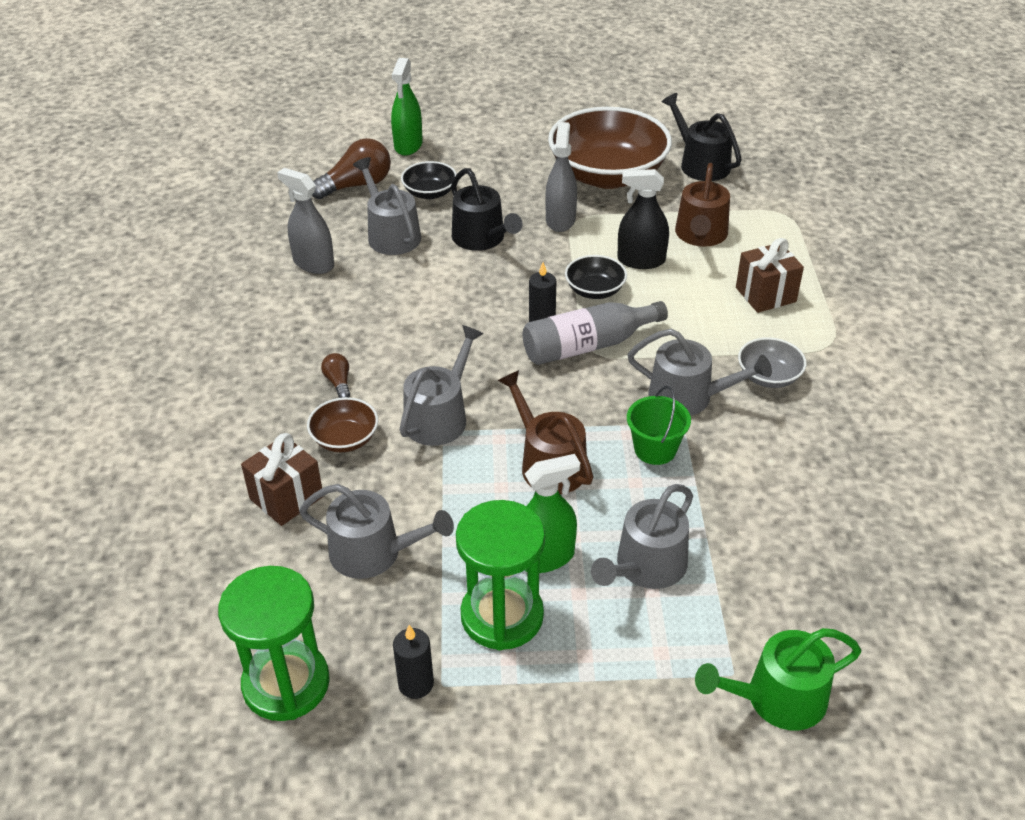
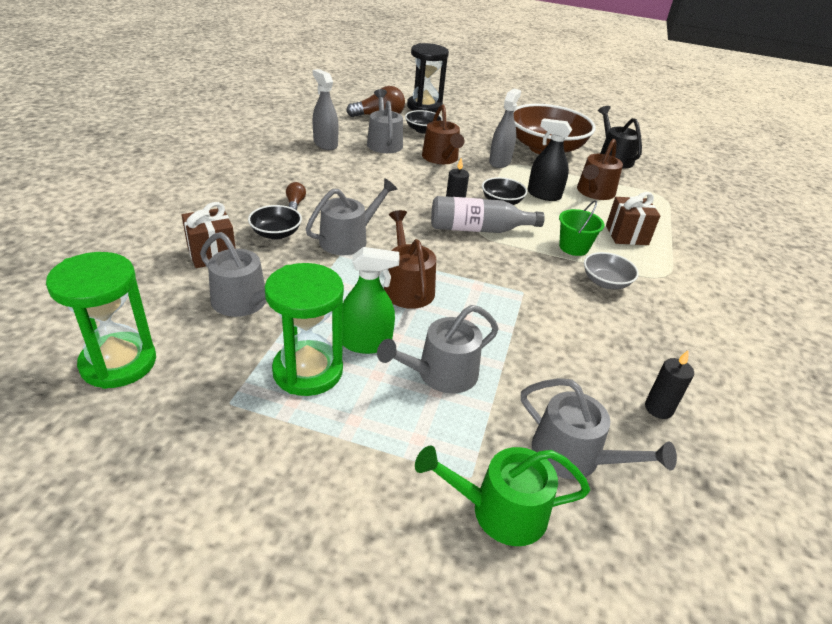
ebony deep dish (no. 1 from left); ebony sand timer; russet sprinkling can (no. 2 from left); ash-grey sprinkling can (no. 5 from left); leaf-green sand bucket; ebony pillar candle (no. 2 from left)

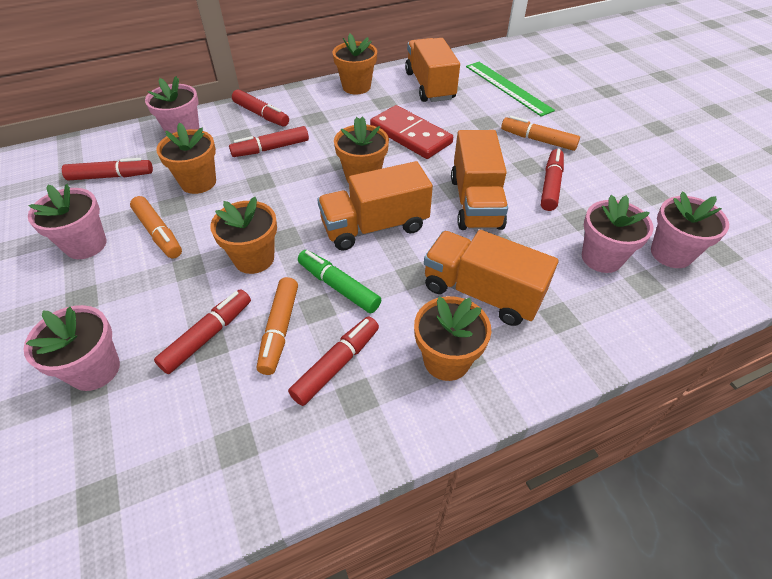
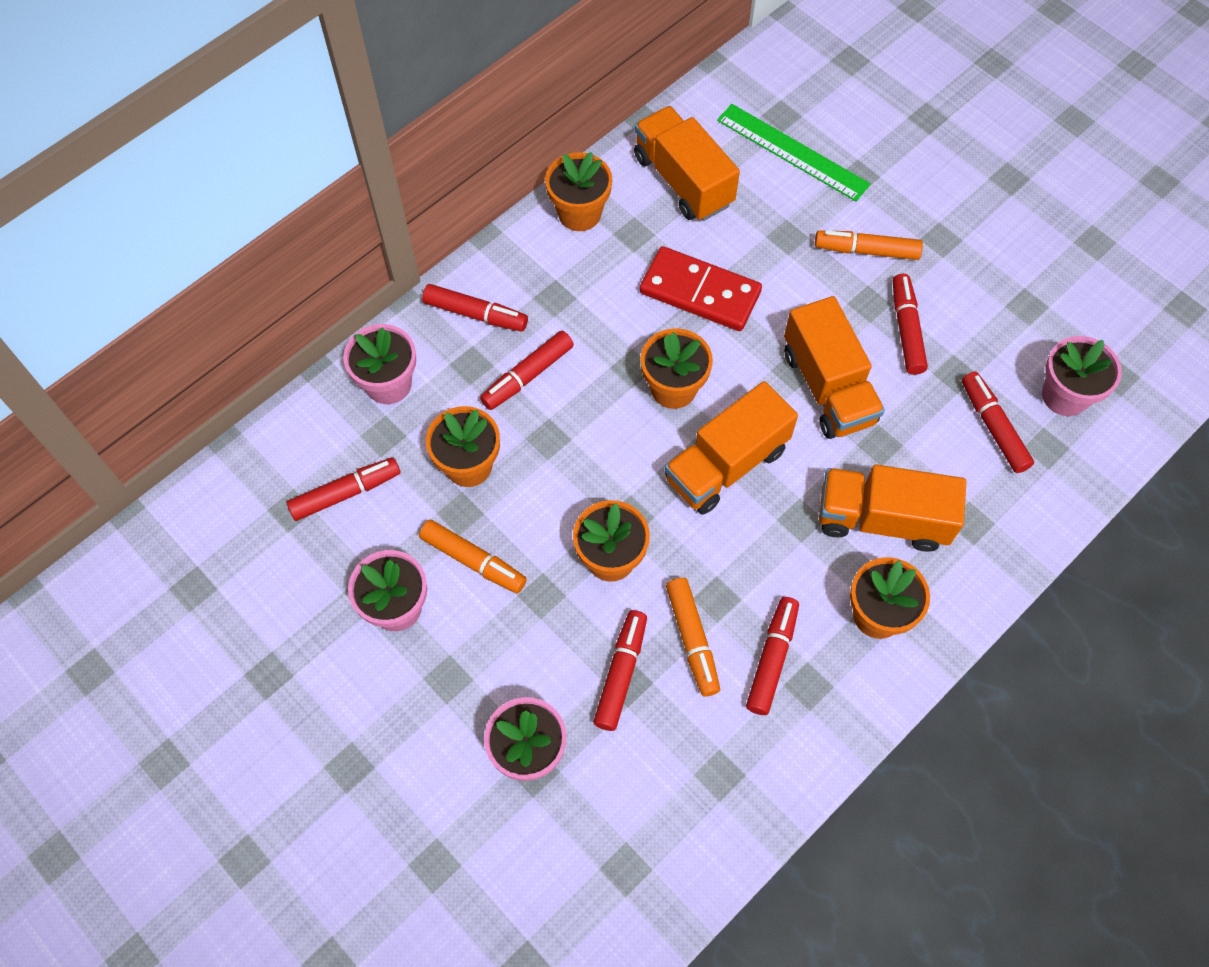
red marker pen (no. 7 from left); leaf-green marker pen

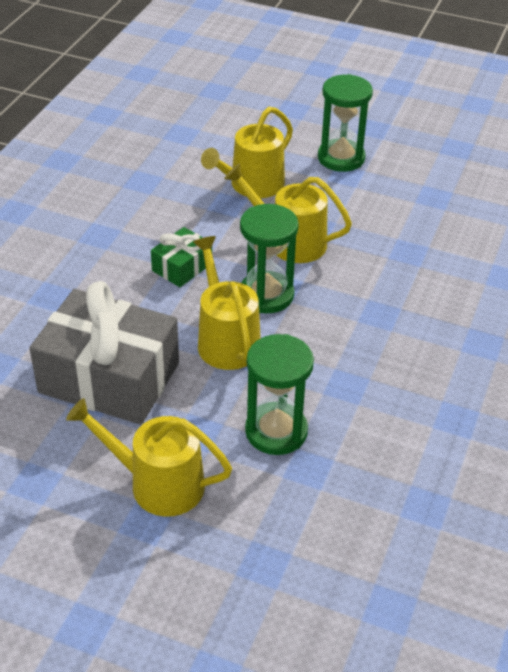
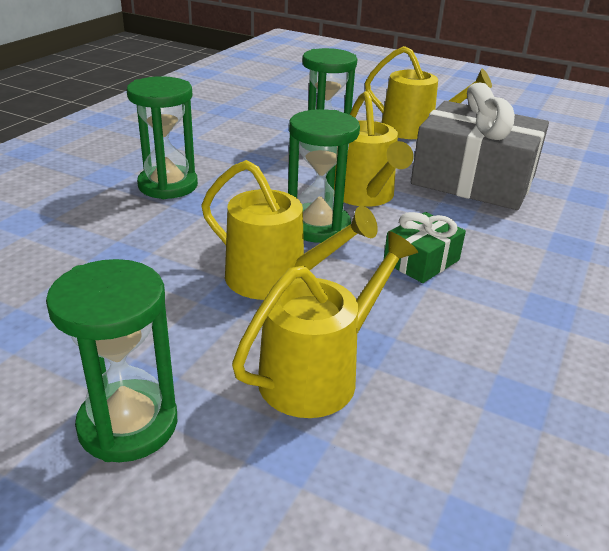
leaf-green sand timer (no. 2 from left)

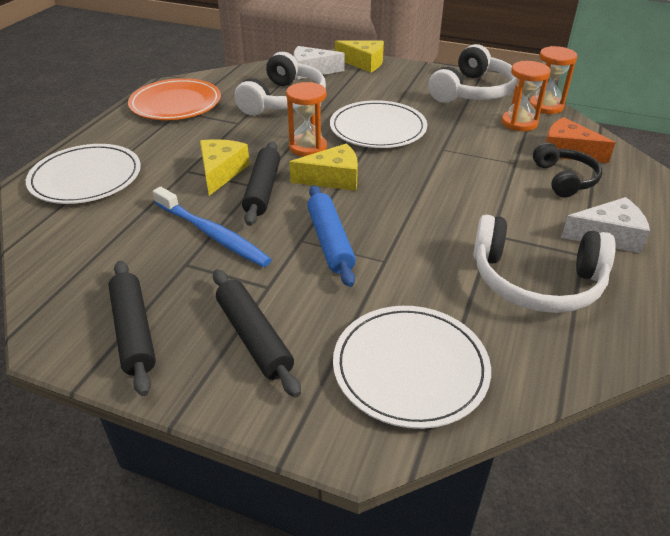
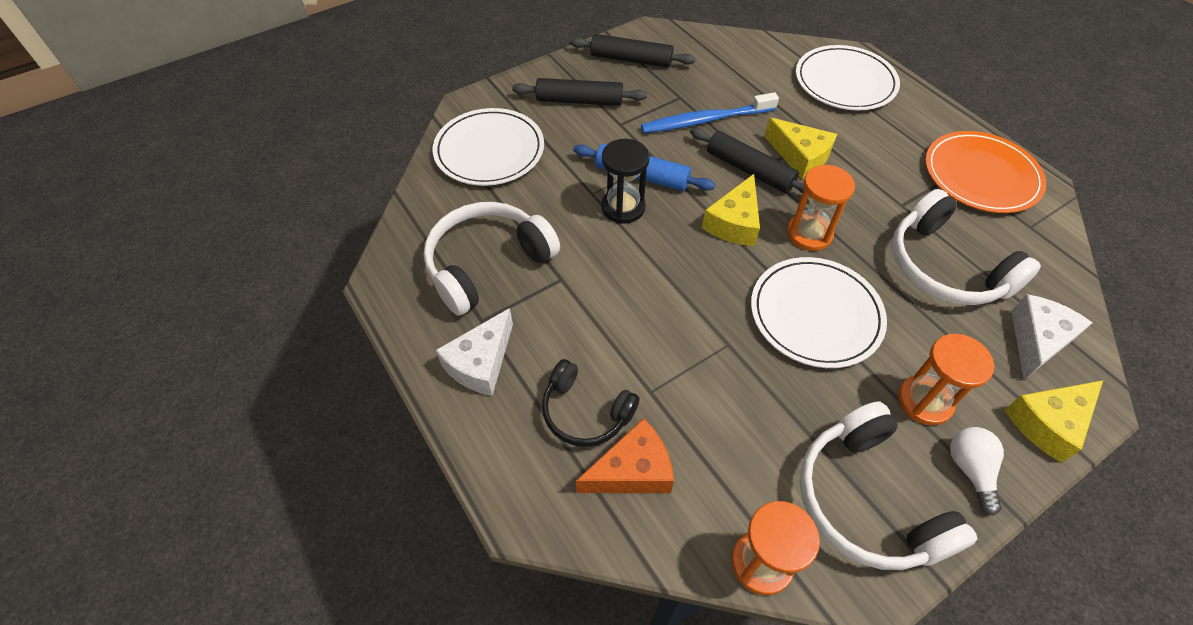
ebony sand timer; bright orange sand timer (no. 3 from left); white lightbulb

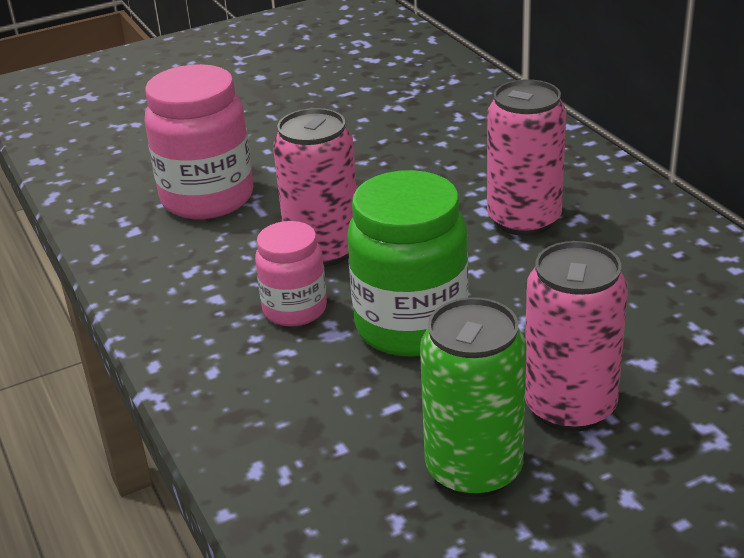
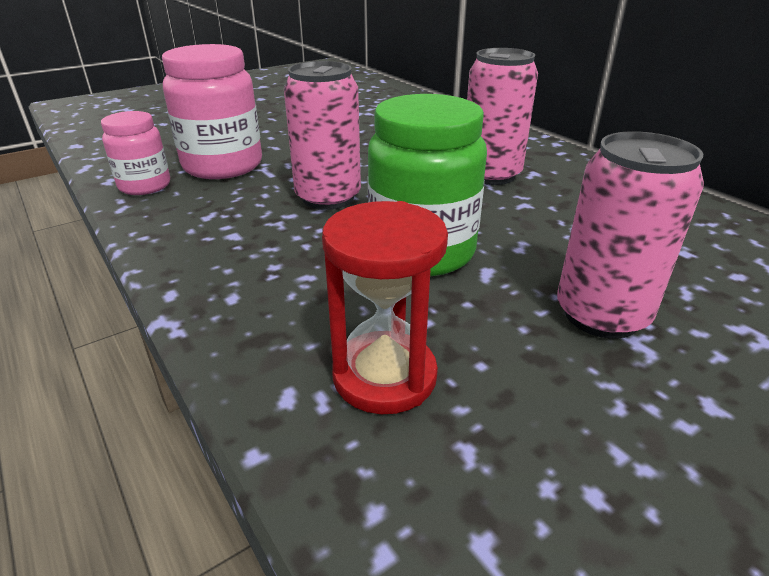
rose-pink preserve jar (no. 1 from left); red sand timer; leaf-green tin

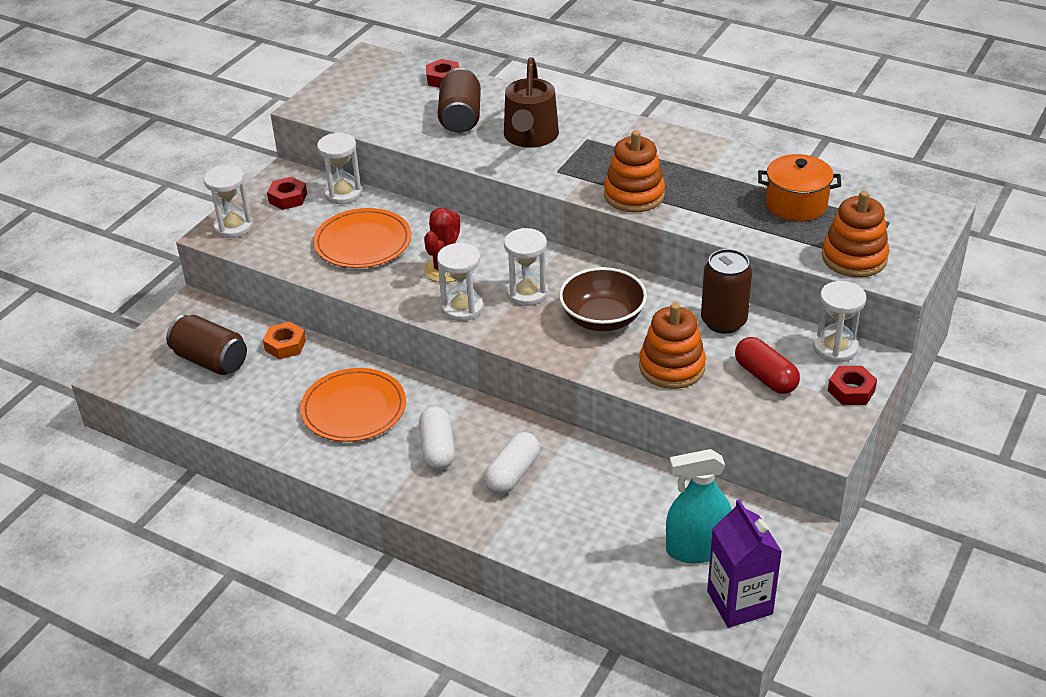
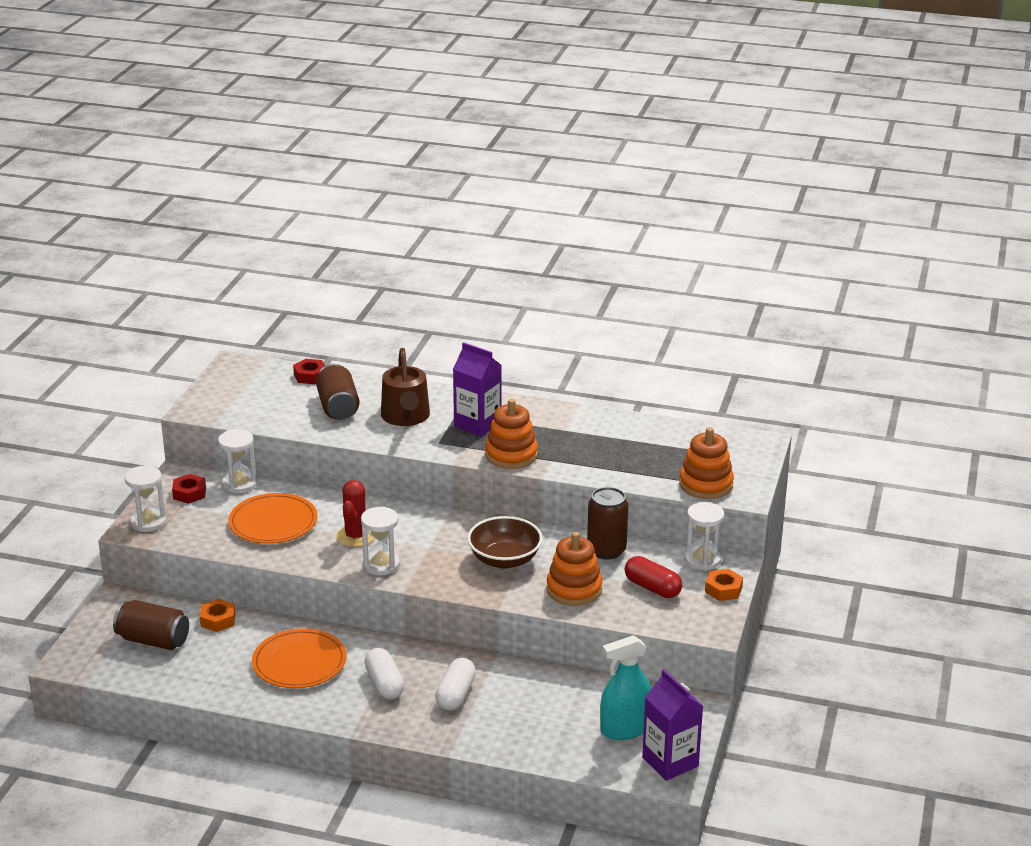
royal purple juice carton (no. 1 from left); bright orange hex nut (no. 2 from left); white sand timer (no. 4 from left in the first image); bright orange stockpot

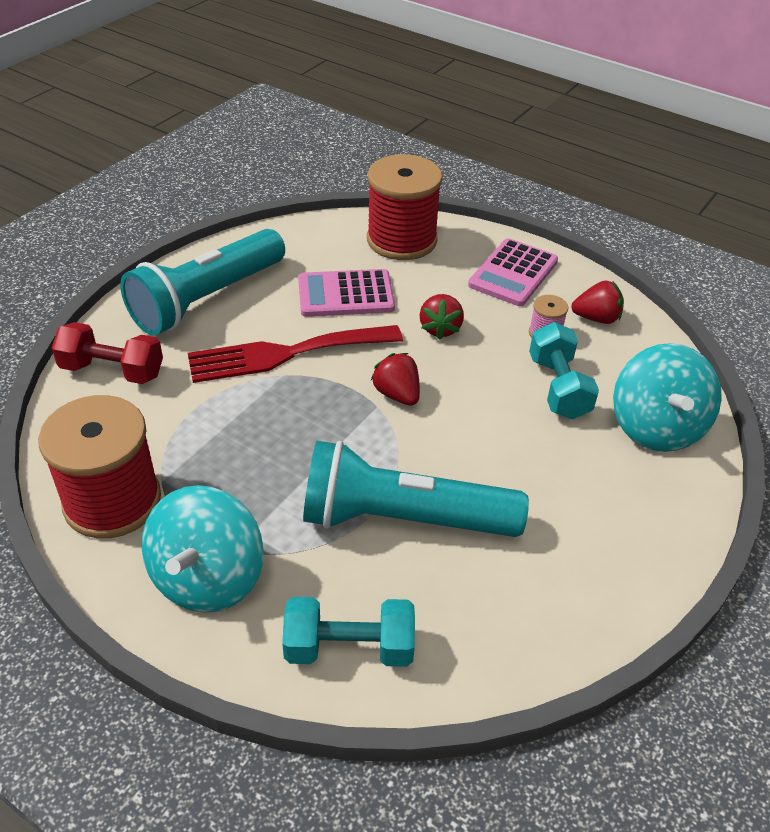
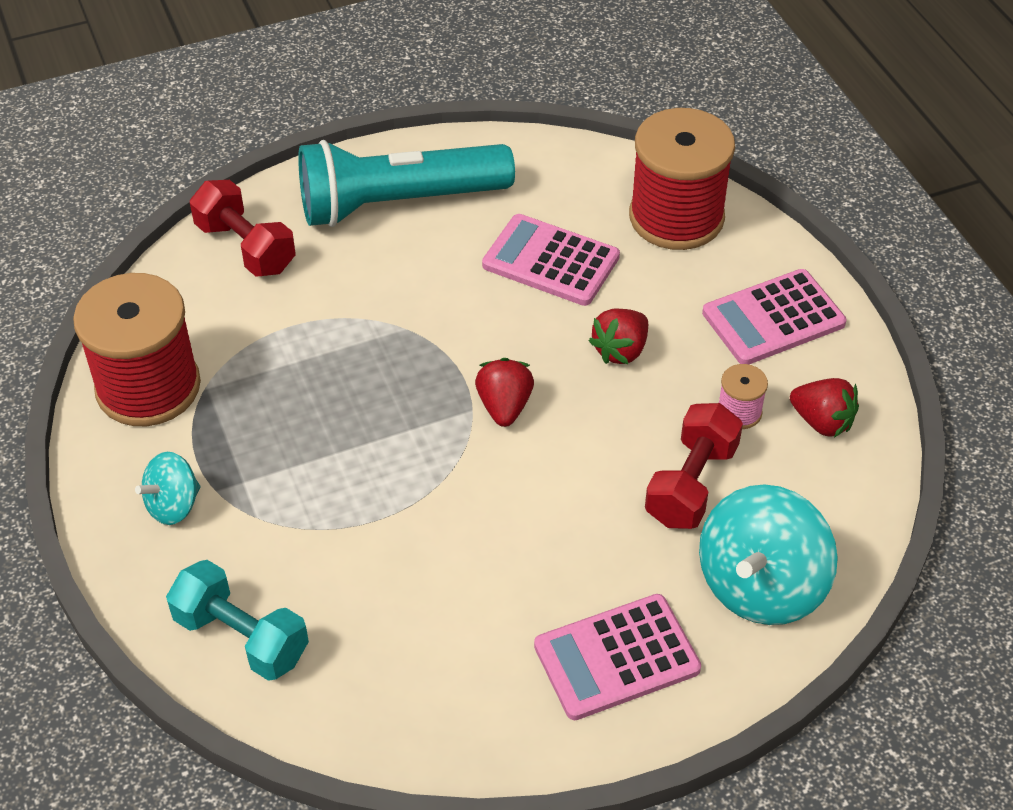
aqua spinning top (no. 1 from left); rose-pink pocket calculator (no. 2 from left); red free weight (no. 2 from left); red table fork; aqua torch (no. 2 from left in the first image)

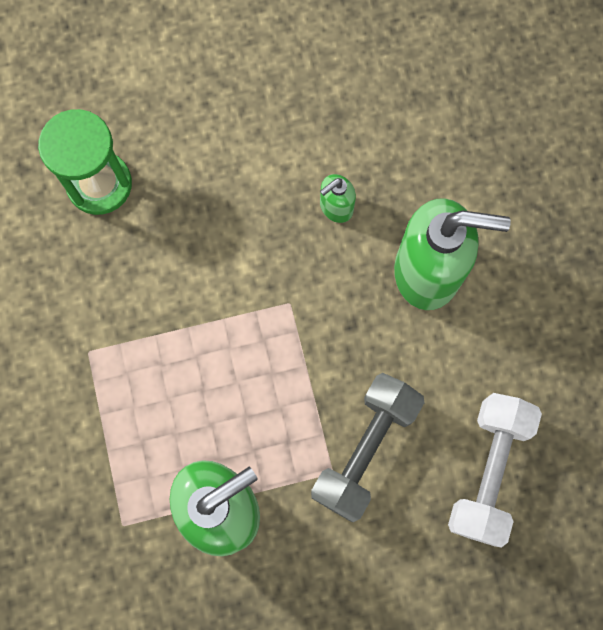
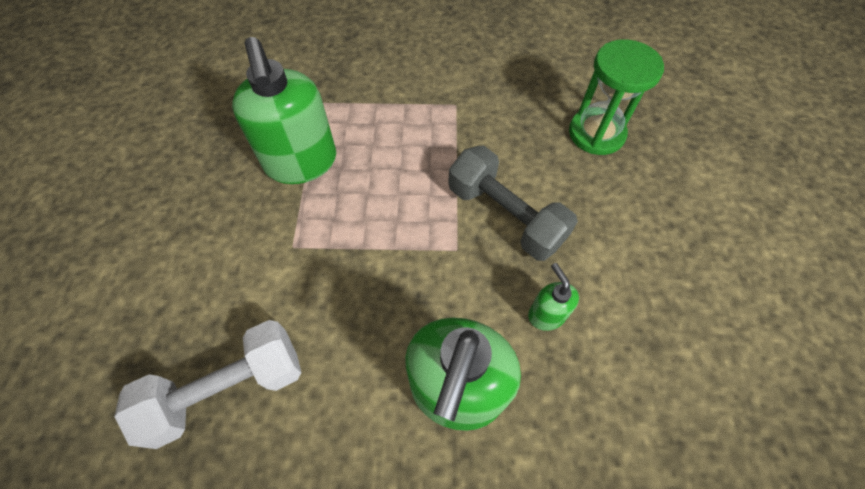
white free weight; ash-grey free weight

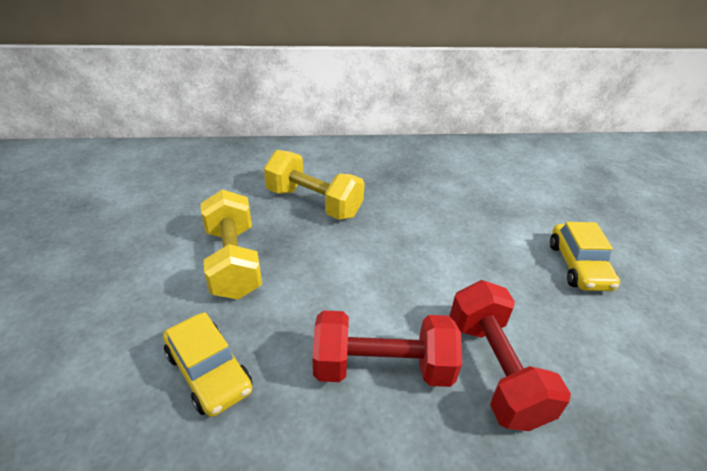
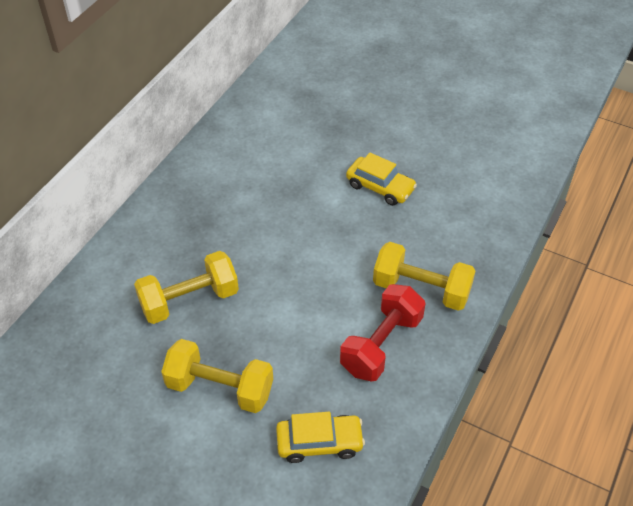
golden free weight (no. 3 from left)

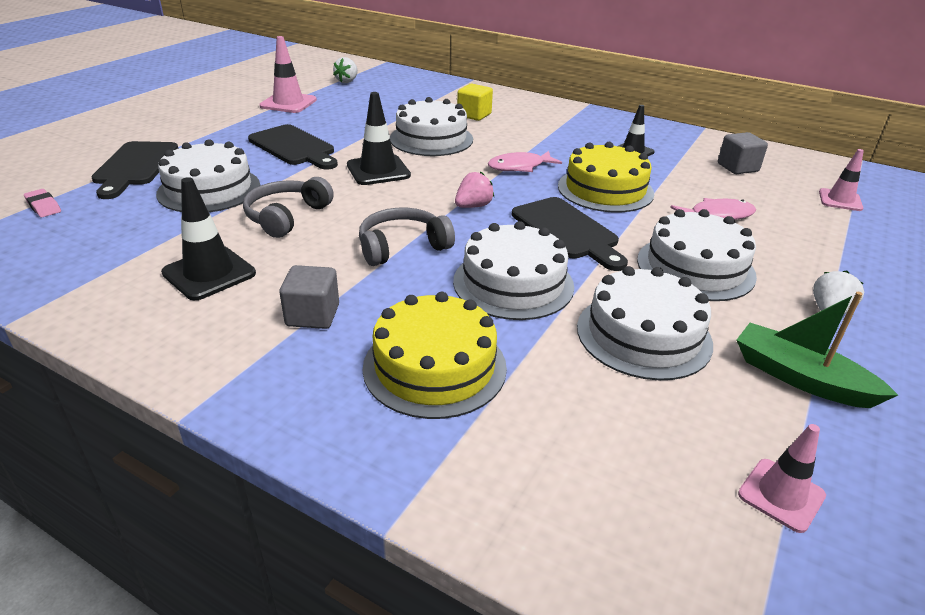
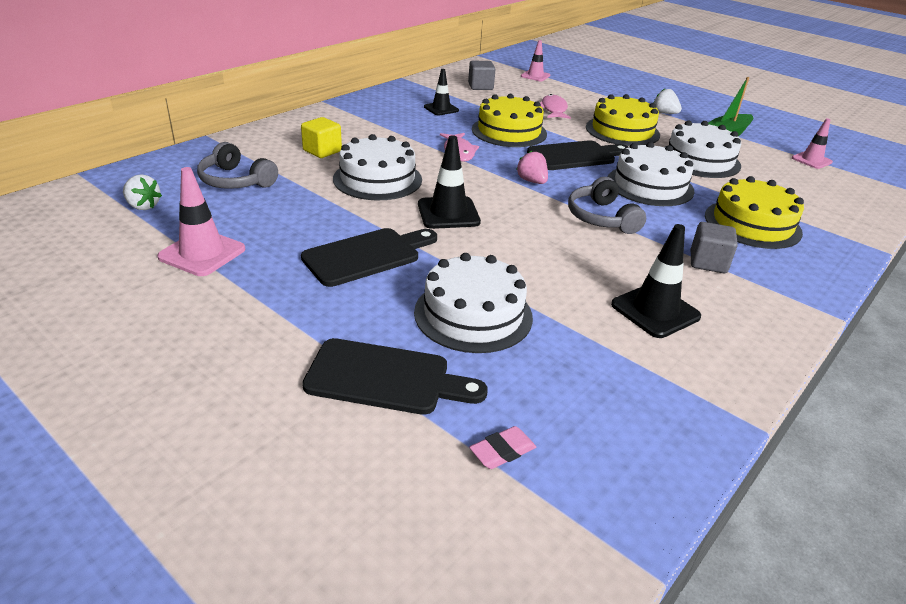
ash-grey headset (no. 1 from left); golden gateau (no. 2 from left)

